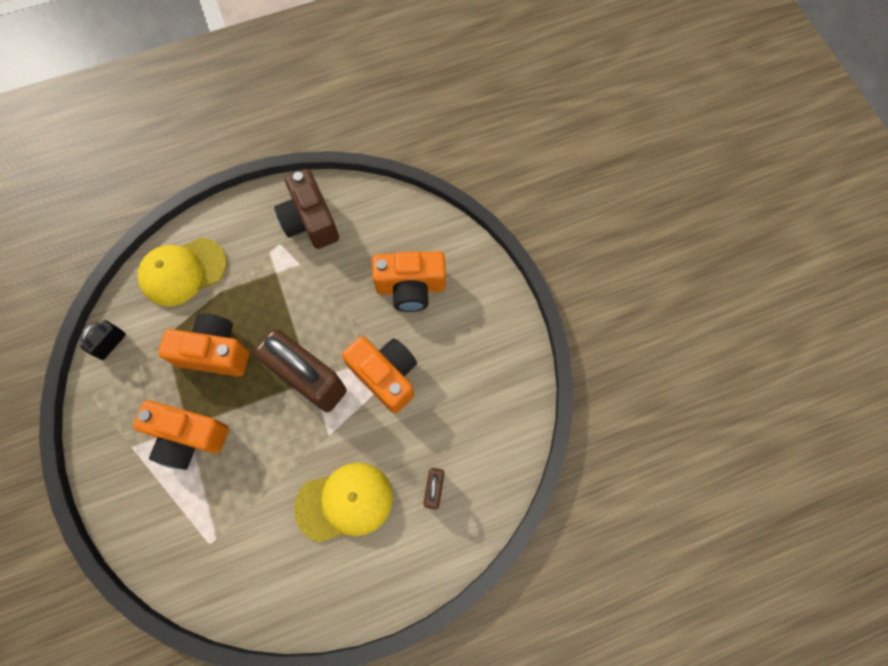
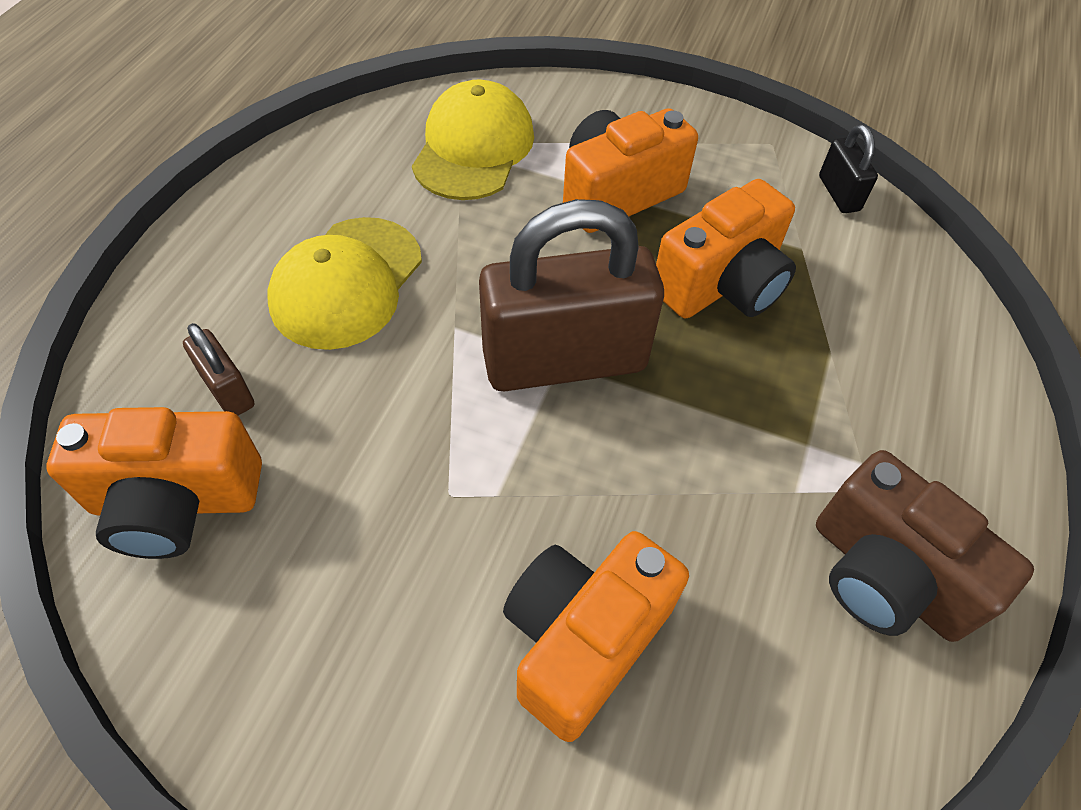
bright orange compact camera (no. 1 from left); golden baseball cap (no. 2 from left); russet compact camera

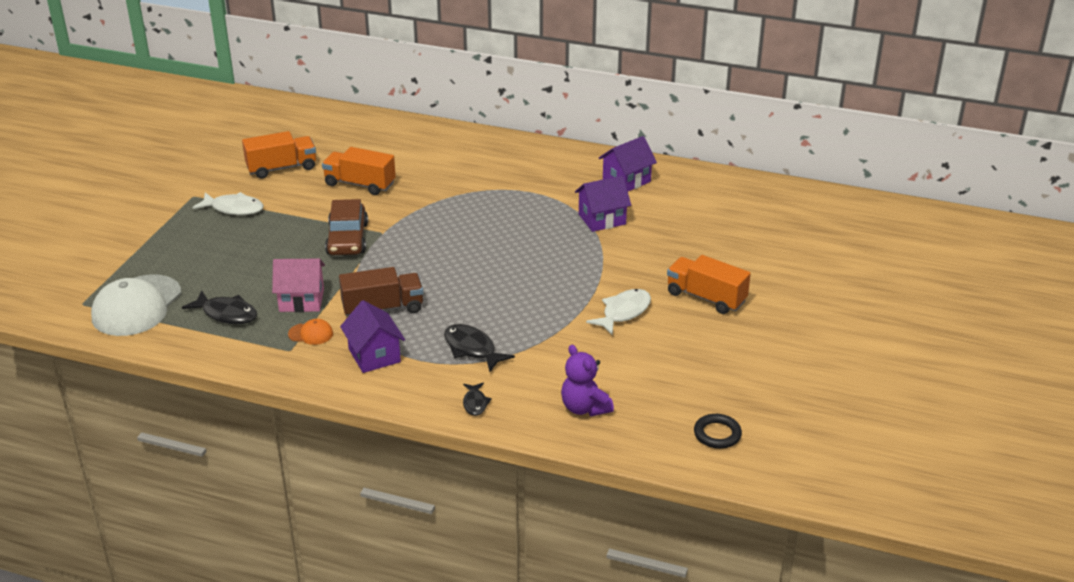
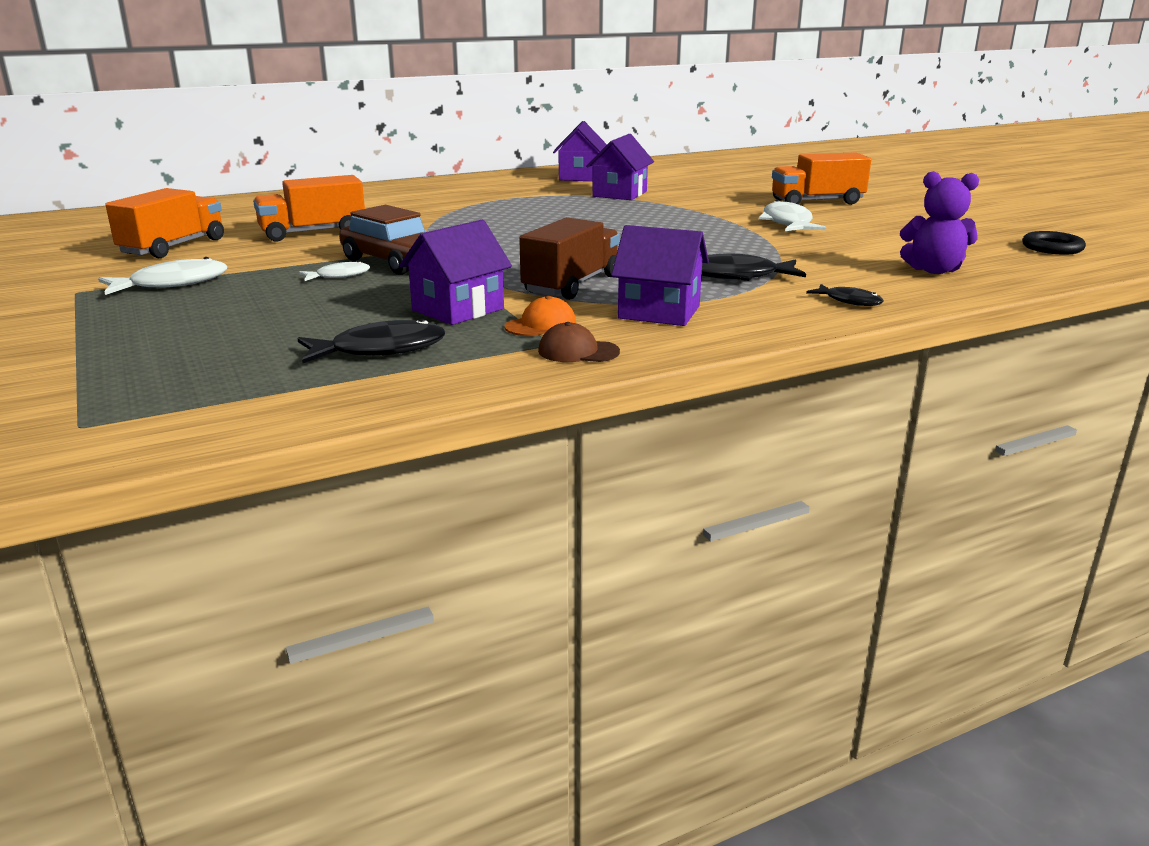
white fish (no. 2 from left); royal purple house (no. 1 from left); russet baseball cap; white baseball cap

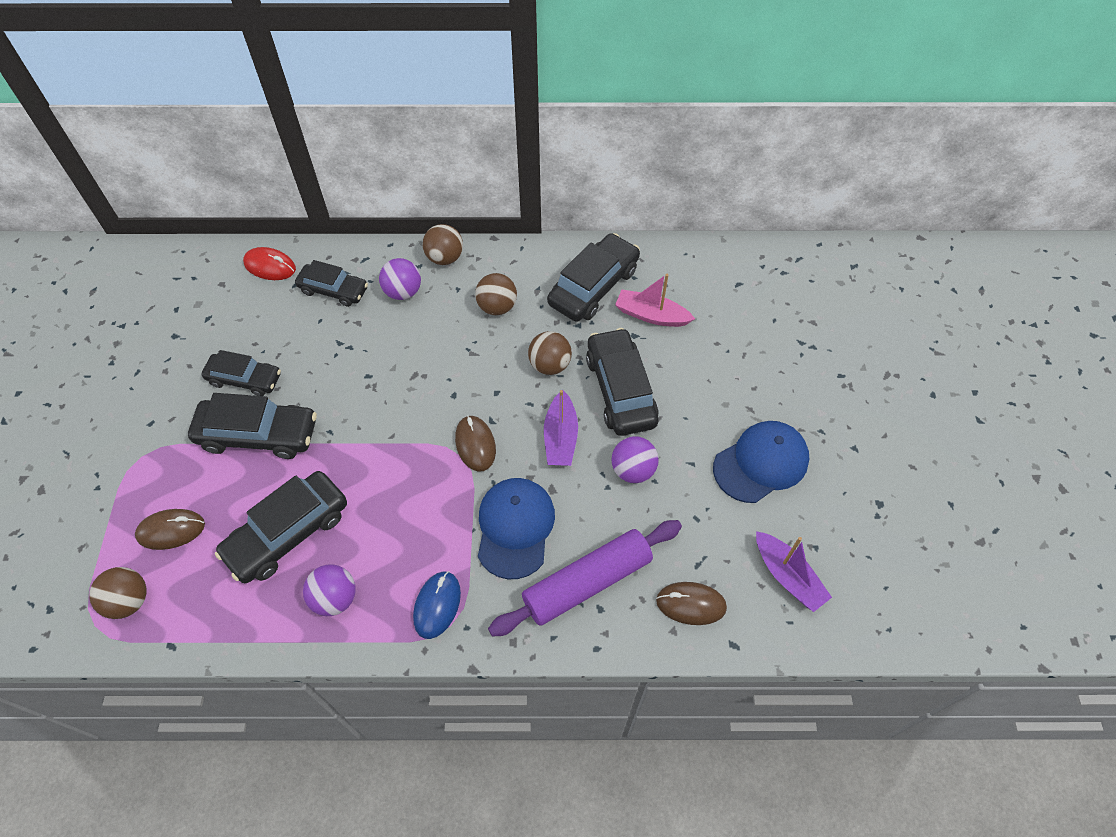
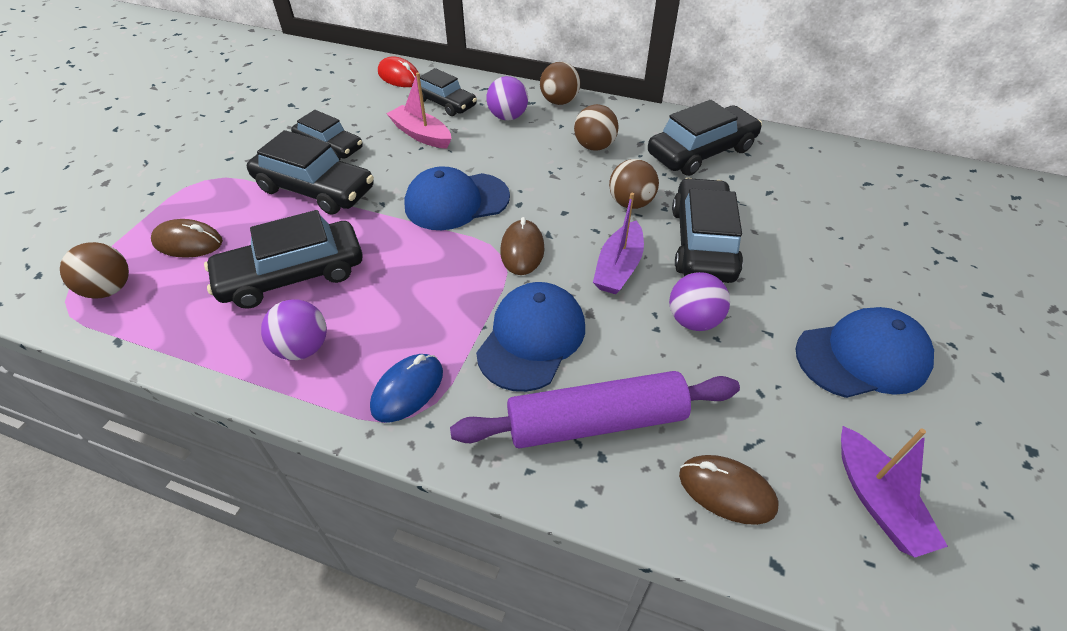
rose-pink toy boat; cobalt baseball cap (no. 1 from left)

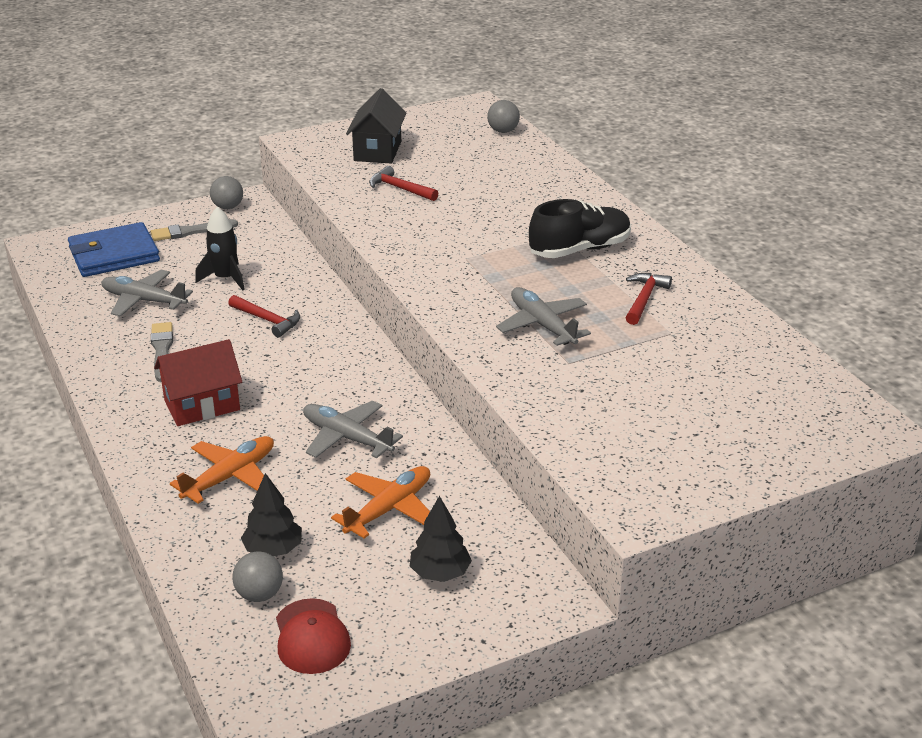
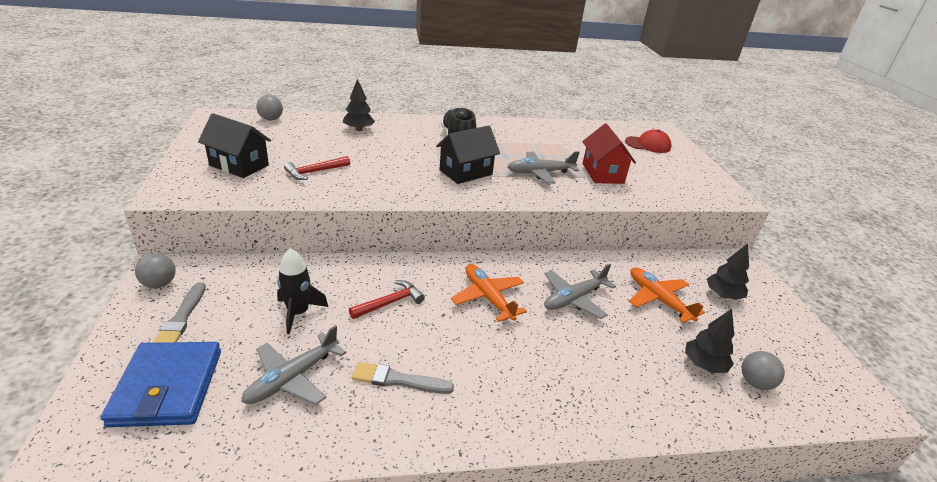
ebony tree (no. 1 from left); ebony house (no. 2 from left); bright orange toy plane (no. 1 from left); red house; red baseball cap; red hammer (no. 3 from left in the first image)

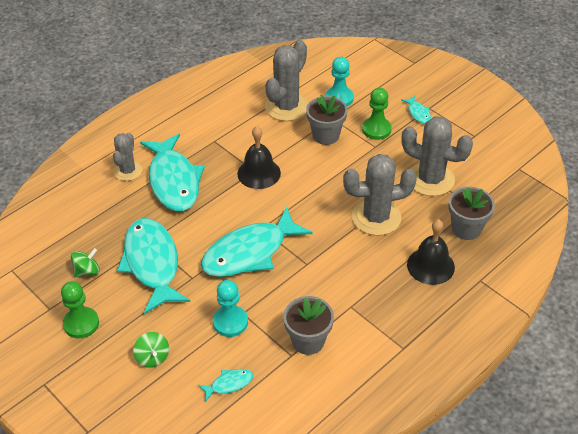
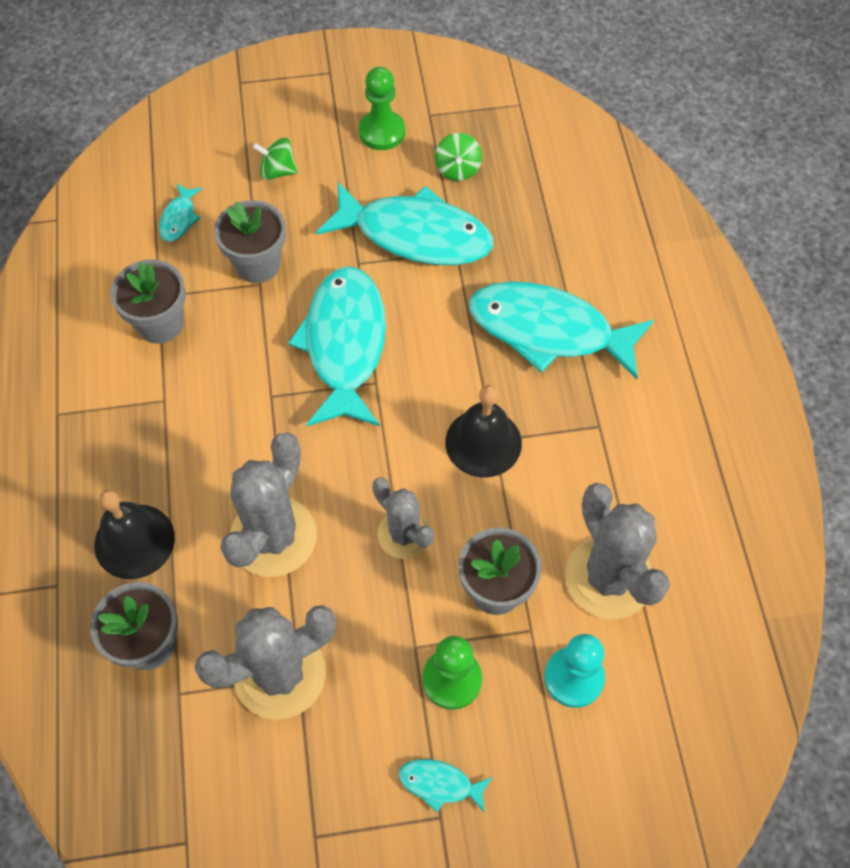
ash-grey potted plant (no. 3 from left); ash-grey cactus (no. 3 from left)

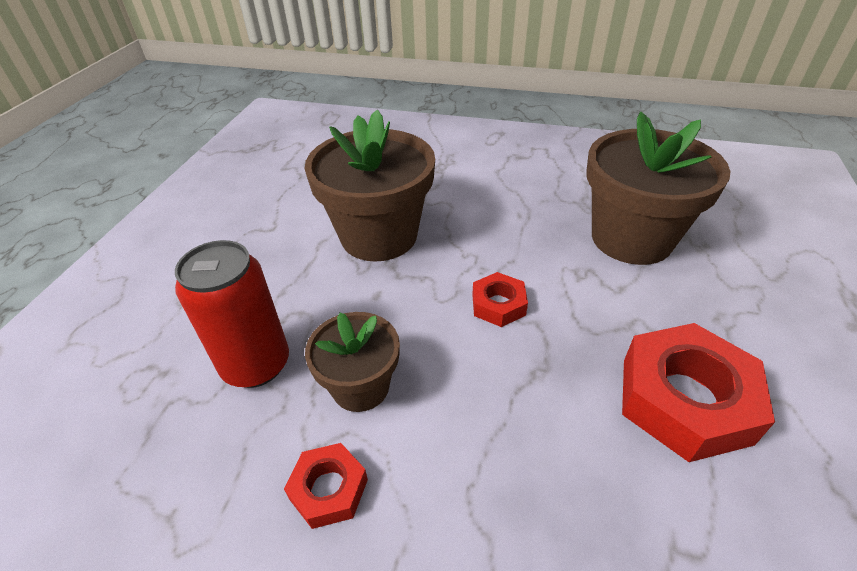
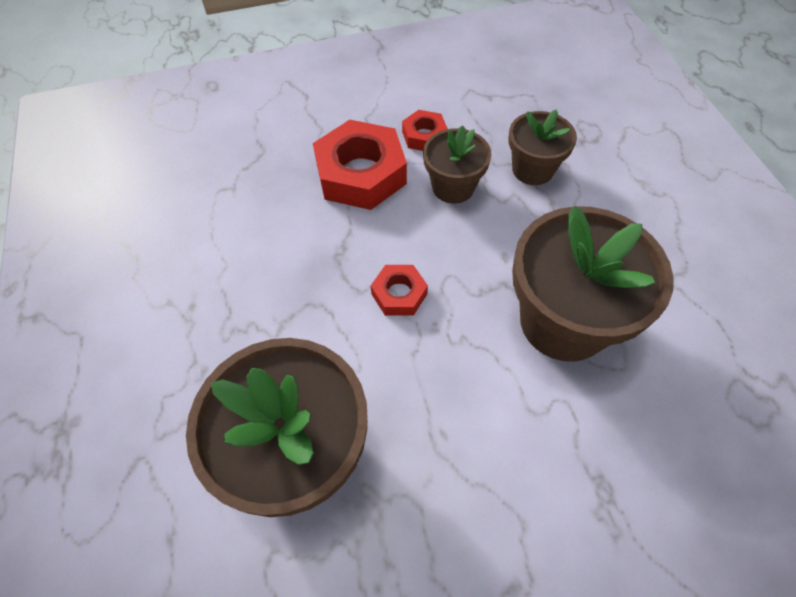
red hex nut (no. 1 from left); russet potted plant (no. 3 from left)

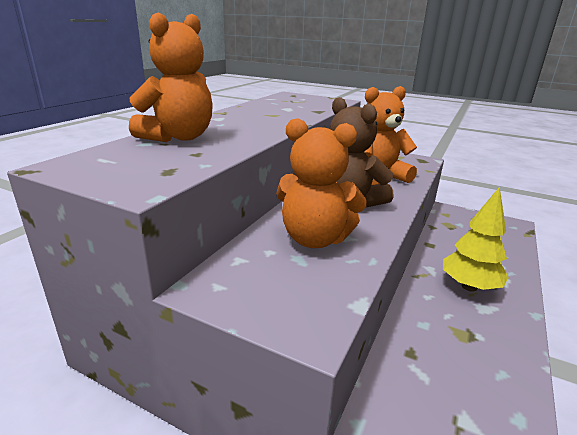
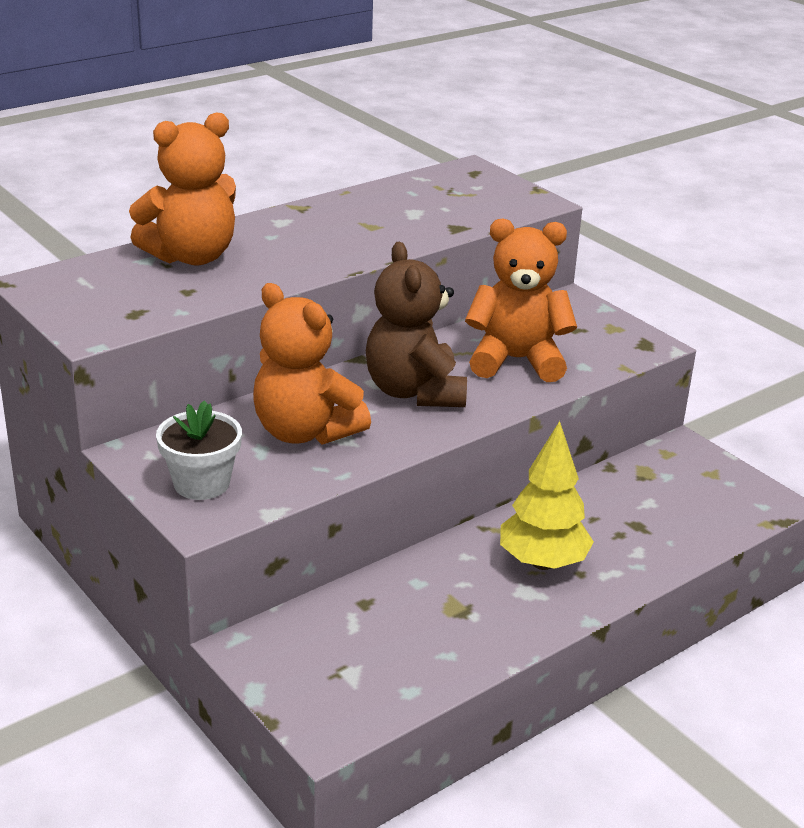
white potted plant

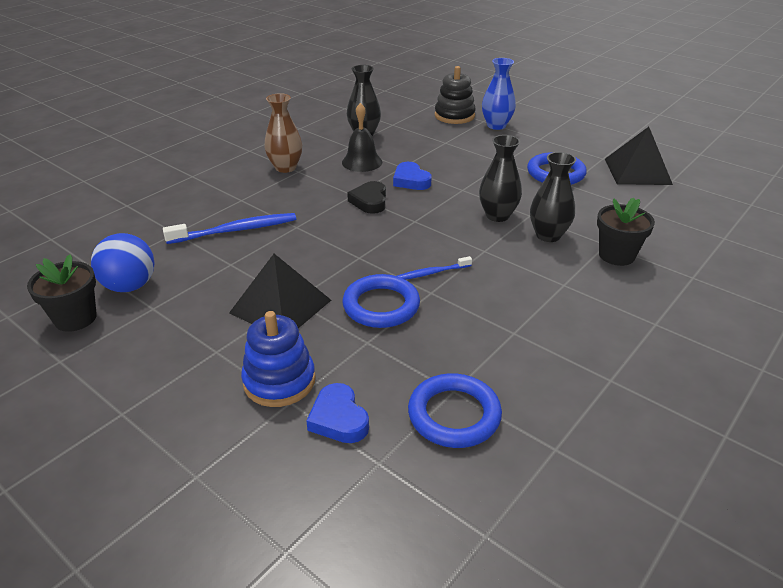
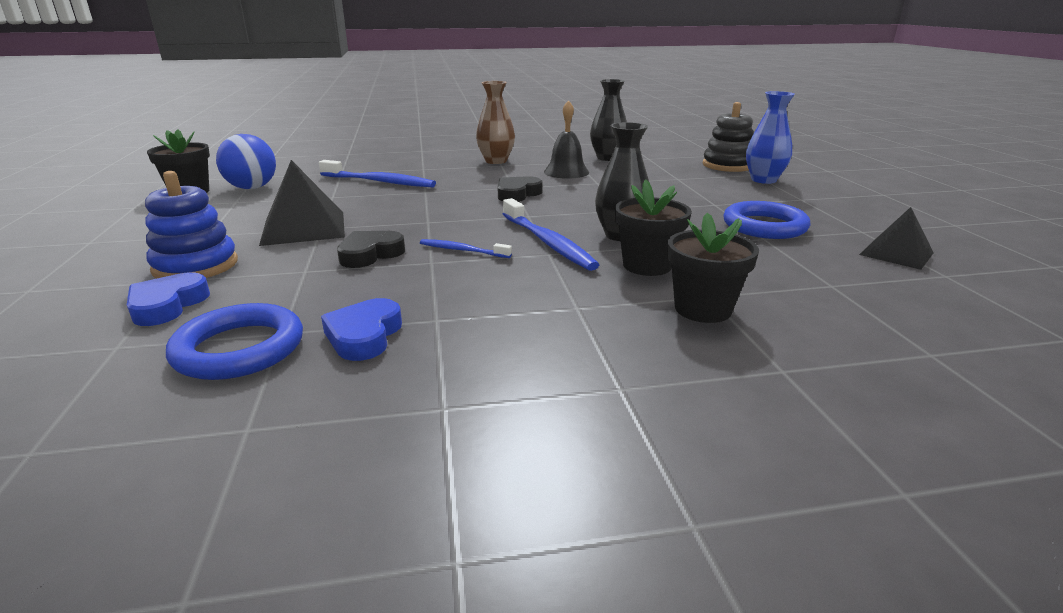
cobalt heart shape (no. 2 from left); ebony heart shape (no. 1 from left); cobalt dental brush (no. 3 from left); ebony potted plant (no. 2 from left); ebony solid pyramid (no. 2 from left)

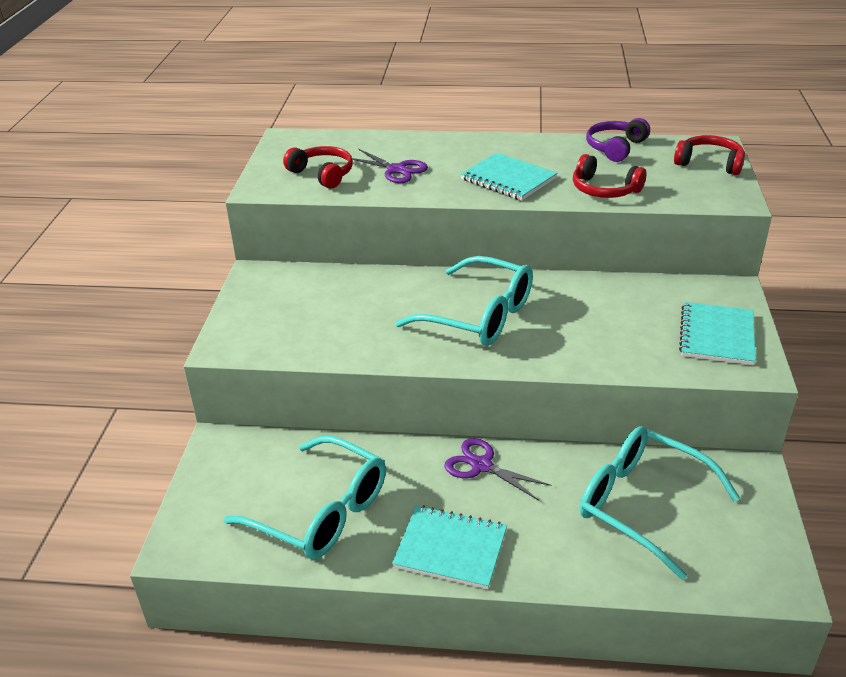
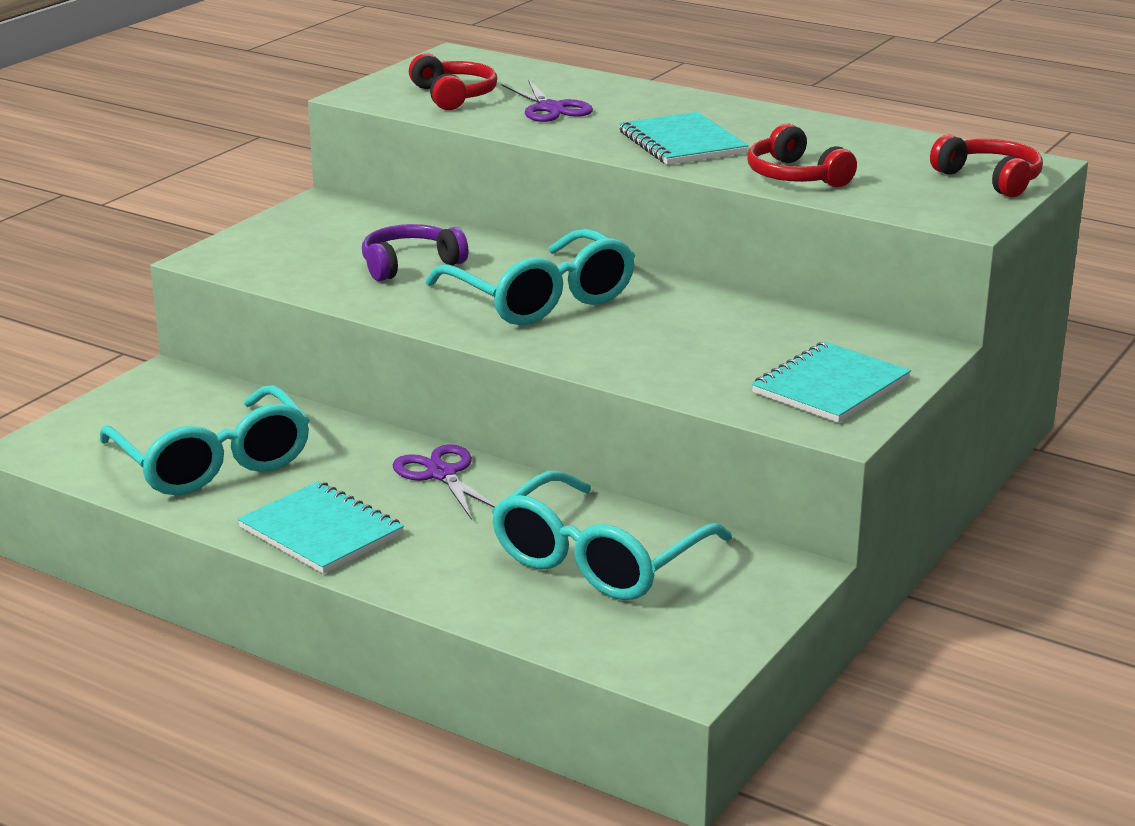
royal purple headset; aqua eyeglasses (no. 3 from left)

